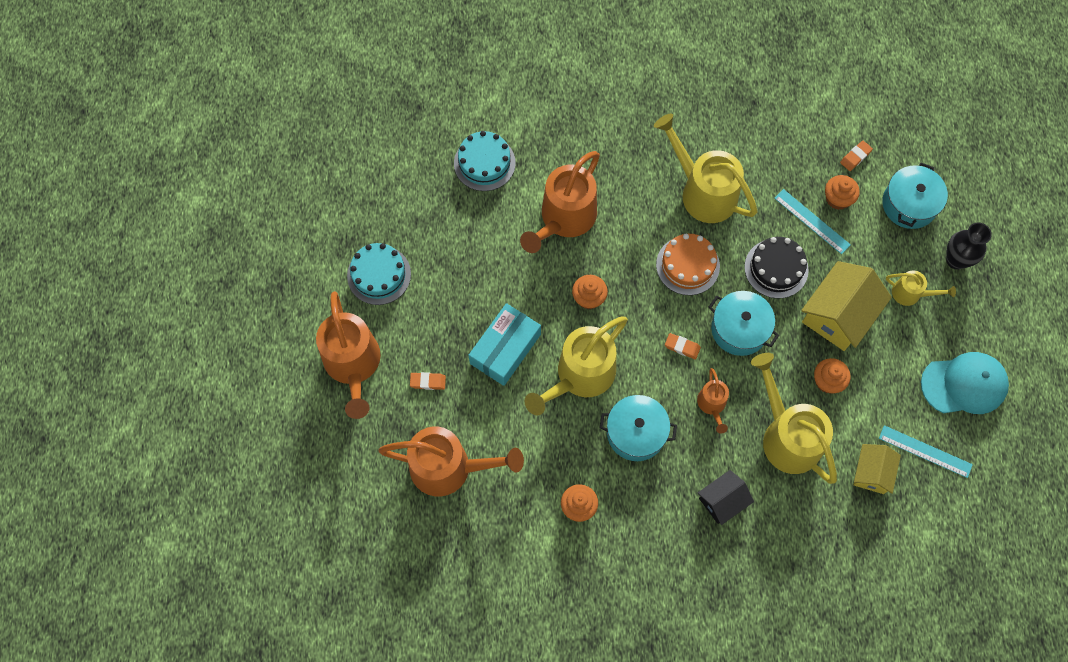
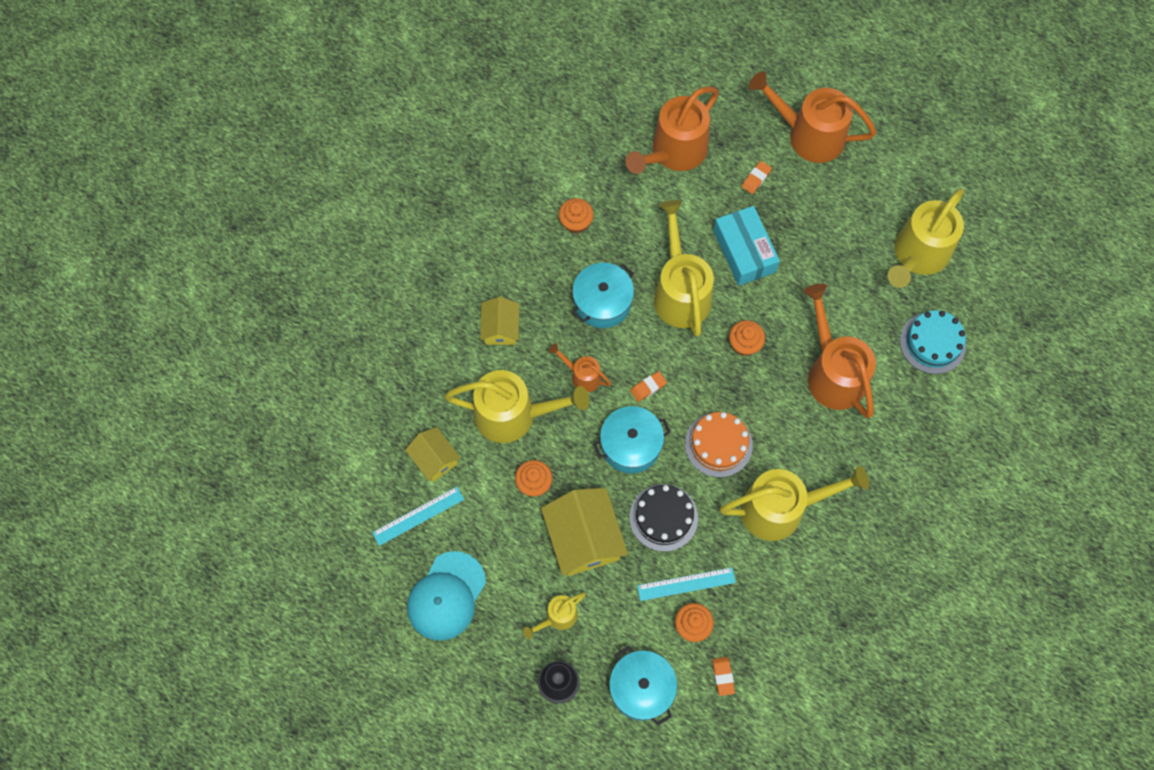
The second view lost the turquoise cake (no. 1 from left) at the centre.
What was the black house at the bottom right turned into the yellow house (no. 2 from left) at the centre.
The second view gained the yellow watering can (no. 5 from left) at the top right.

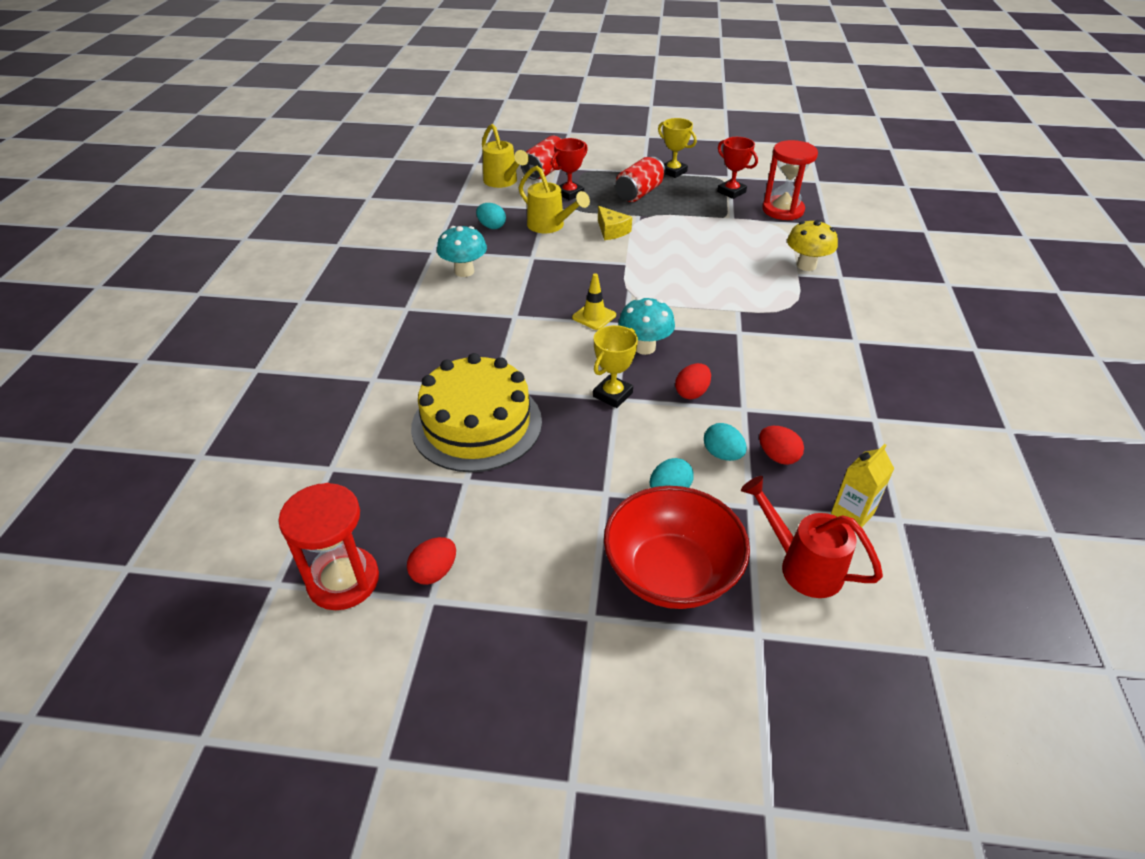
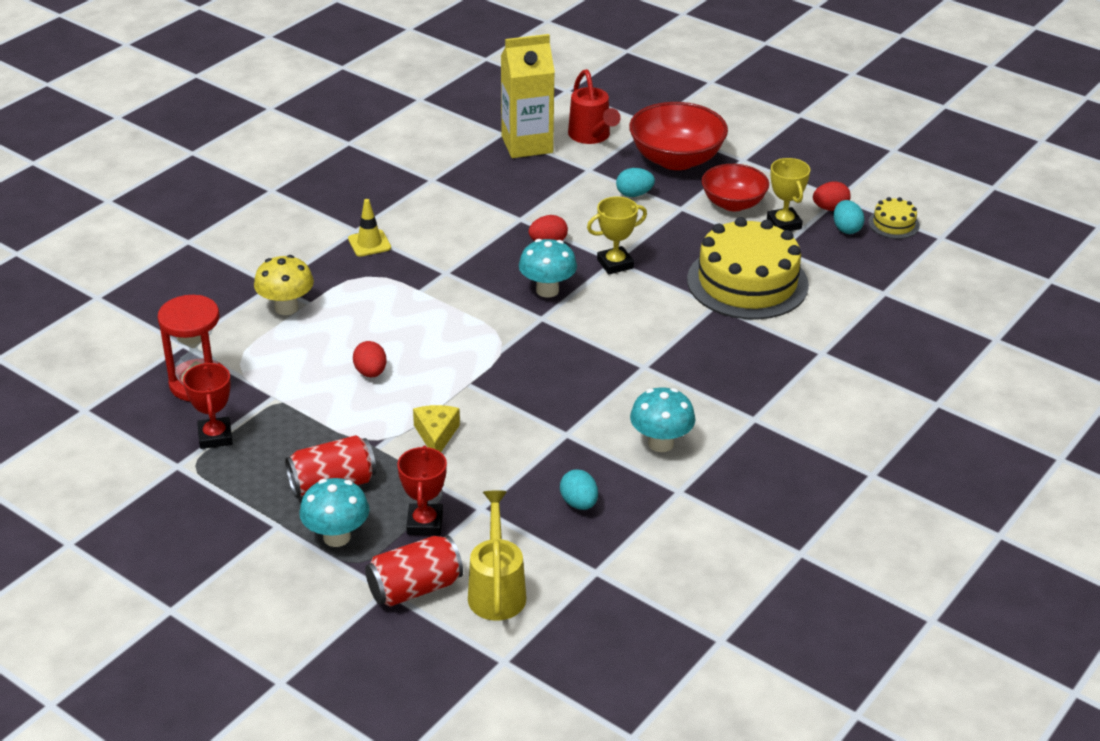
Where the red hourglass (no. 1 from left) stood at the middle left, the yellow cake (no. 2 from left) came to stand at the top right.
The second view lost the yellow watering can (no. 2 from left) at the top centre.
The red trophy (no. 1 from left in the first image) at the top centre ended up facing another way, 75 degrees counterclockwise from before.
The yellow traffic cone ended up elsewhere, having gone from the centre to the top centre.
The yellow trophy (no. 2 from left) ended up elsewhere, having gone from the top centre to the top right.
The turquoise egg (no. 3 from left) ended up elsewhere, having gone from the centre to the top right.
The red egg (no. 3 from left in the first image) ended up elsewhere, having gone from the middle right to the centre.
The size of the yellow carton at the middle right changed by a factor of 1.84.
The second view gained the turquoise mushroom (no. 1 from left) at the bottom left.
The second view gained the red bowl (no. 2 from left) at the top right.

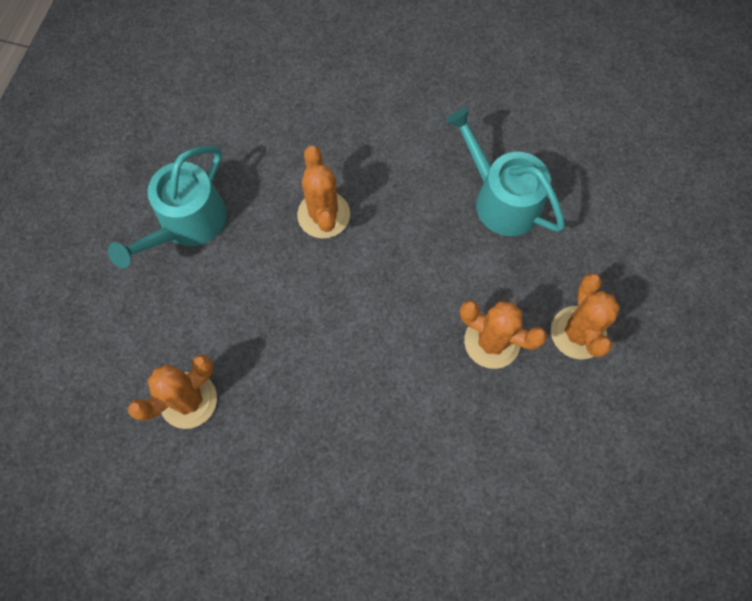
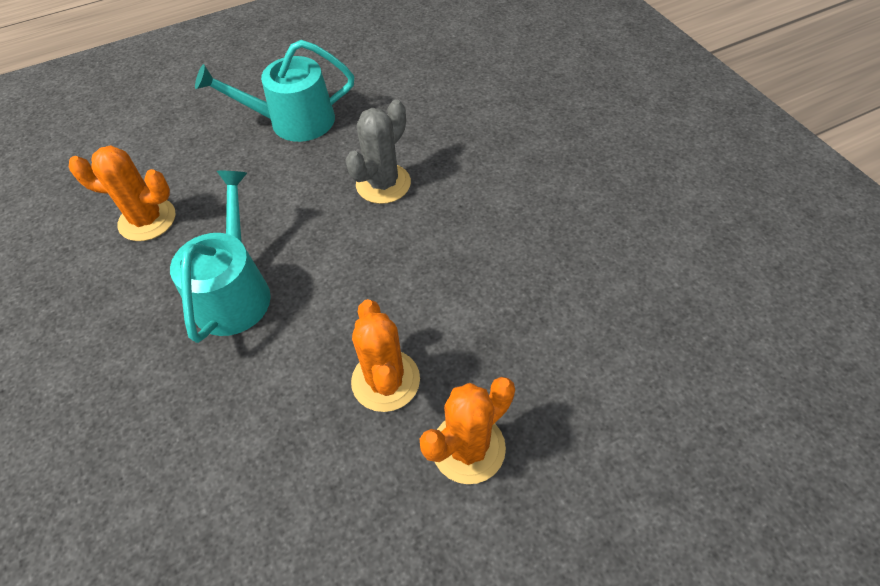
What was the orange cactus (no. 2 from left) at the top centre turned into the grey cactus at the top centre.
The turquoise watering can (no. 2 from left in the first image) ended up elsewhere, having gone from the top right to the middle left.

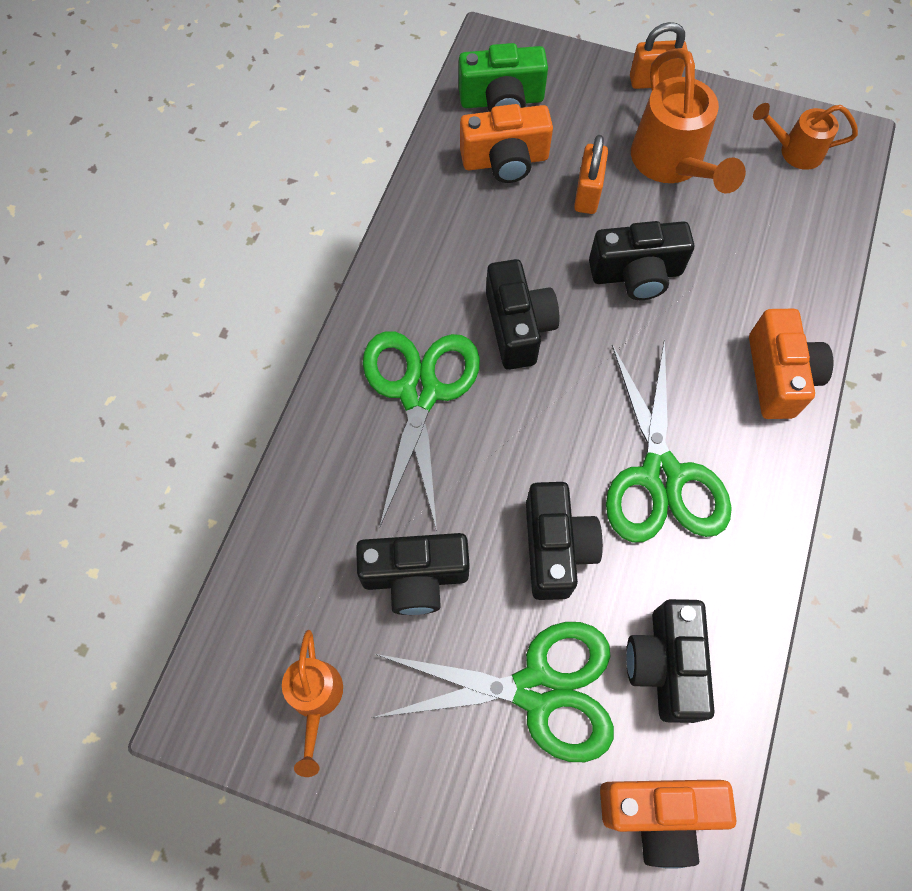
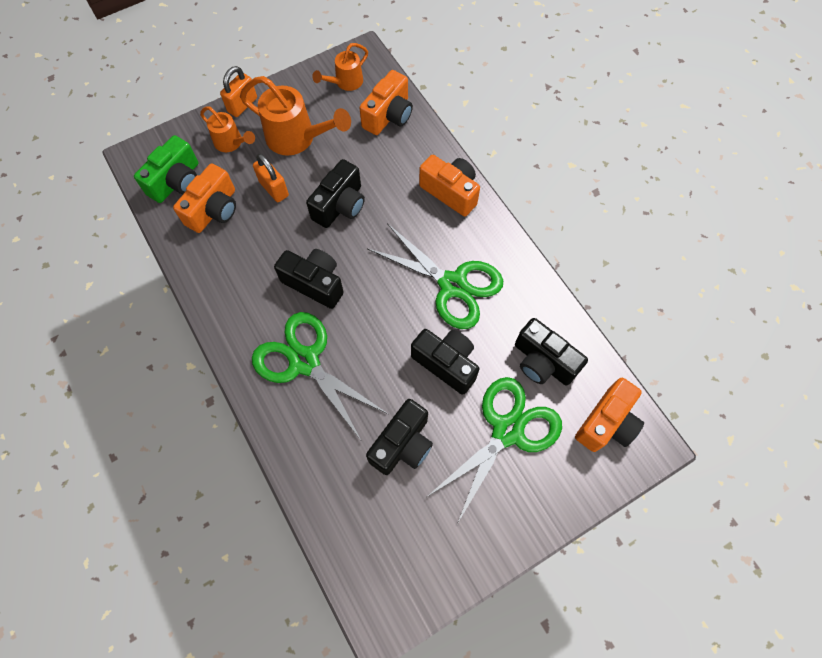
The orange watering can (no. 1 from left) ended up elsewhere, having gone from the bottom centre to the top left.
The second view gained the orange camera (no. 2 from left) at the top centre.

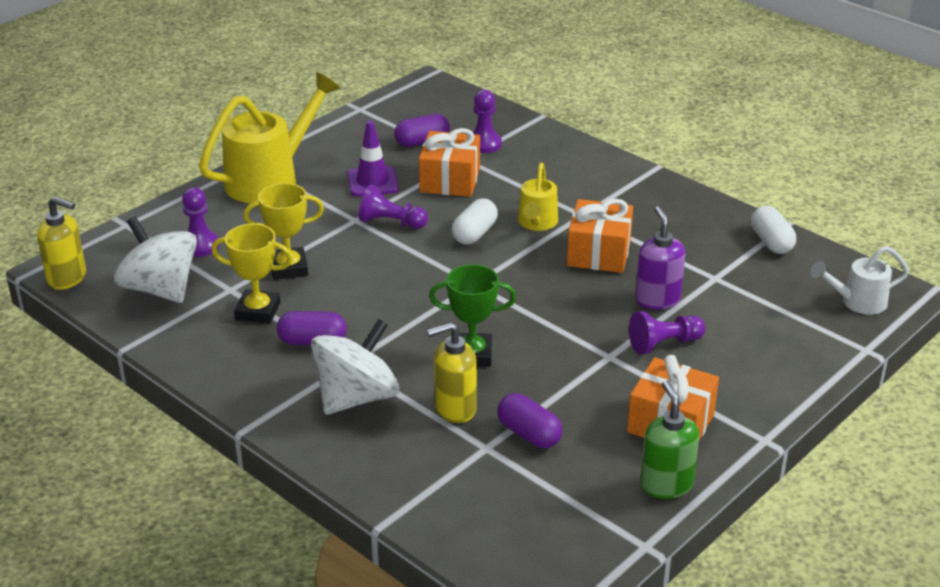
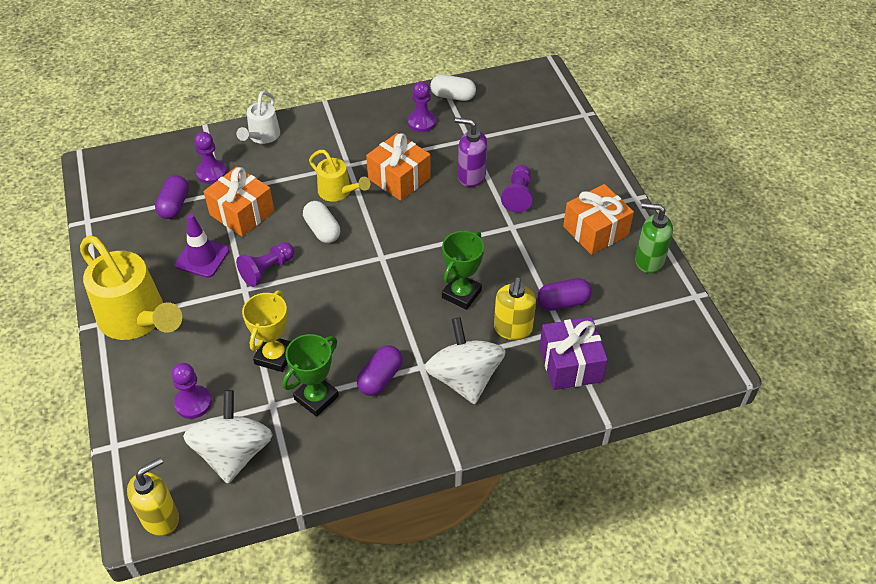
The white spinning top (no. 1 from left) at the middle left ended up facing another way, 105 degrees clockwise from before.
The yellow watering can (no. 1 from left) at the top left ended up facing another way, 150 degrees clockwise from before.
What was the yellow trophy (no. 1 from left) at the middle left turned into the green trophy (no. 1 from left) at the centre.
The white watering can ended up elsewhere, having gone from the middle right to the top left.
The second view gained the purple pawn (no. 4 from left) at the top centre.
The second view gained the purple gift at the centre.

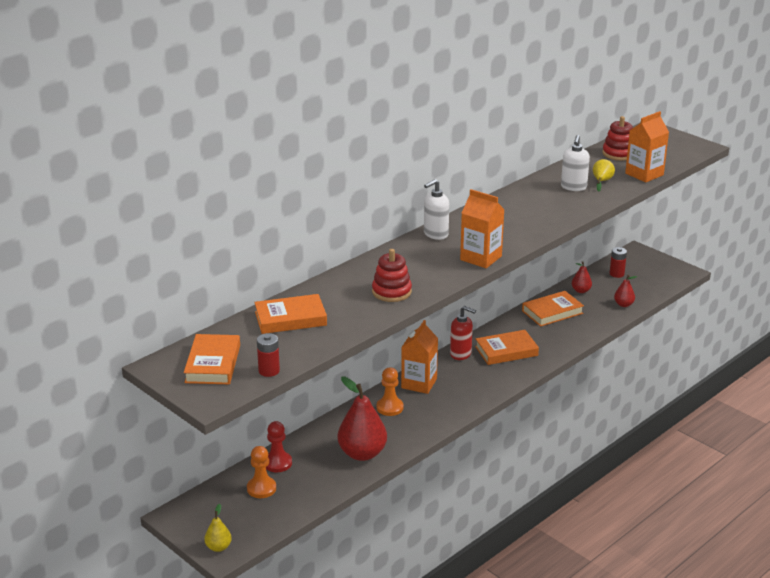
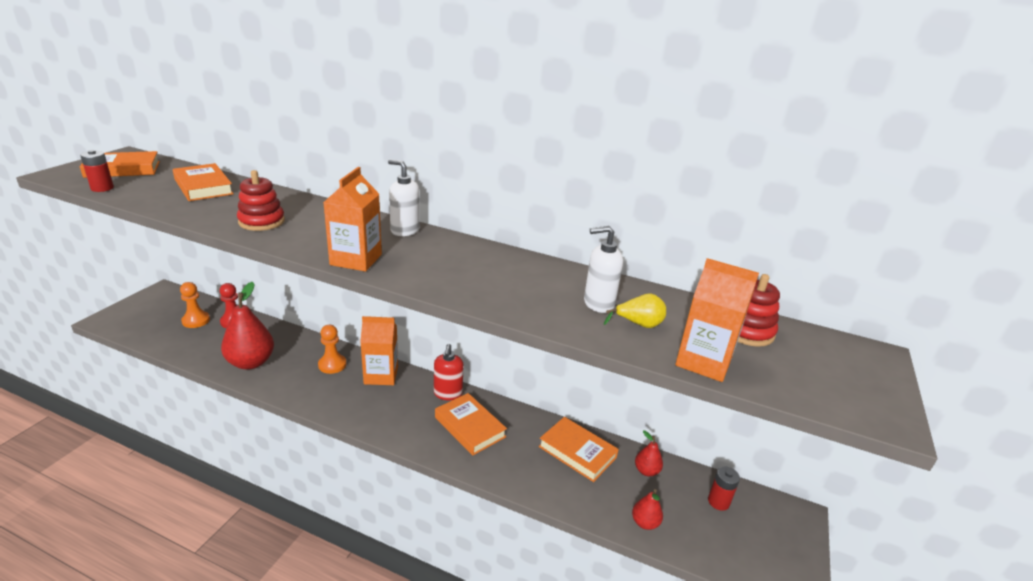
The second view lost the yellow pear (no. 1 from left) at the bottom left.

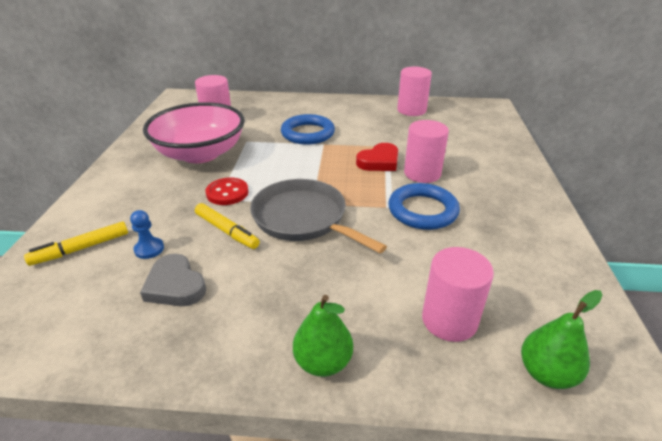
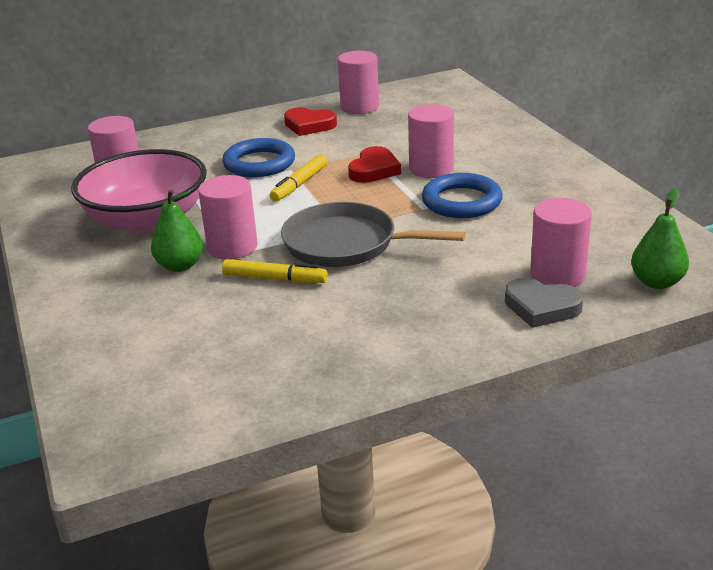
The yellow marker (no. 1 from left in the first image) ended up elsewhere, having gone from the middle left to the top centre.
The second view lost the blue pawn at the middle left.
The grey heart ended up elsewhere, having gone from the middle left to the middle right.
Where the red button stood at the centre, the pink cylinder (no. 2 from left) came to stand at the middle left.
The green pear (no. 1 from left) ended up elsewhere, having gone from the bottom centre to the middle left.
The second view gained the red heart (no. 1 from left) at the top centre.

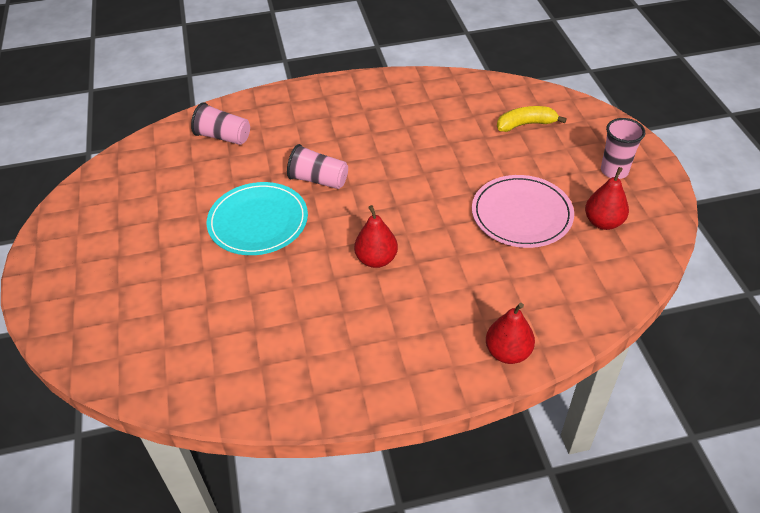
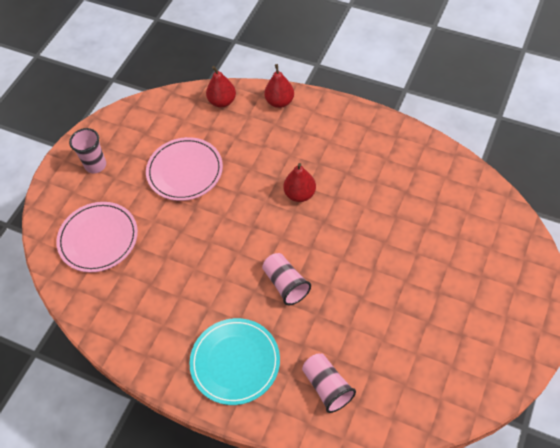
The turquoise plate ended up elsewhere, having gone from the centre to the bottom centre.
Where the yellow banana stood at the top right, the pink plate (no. 1 from left) came to stand at the middle left.
The red pear (no. 3 from left in the first image) ended up elsewhere, having gone from the middle right to the top centre.

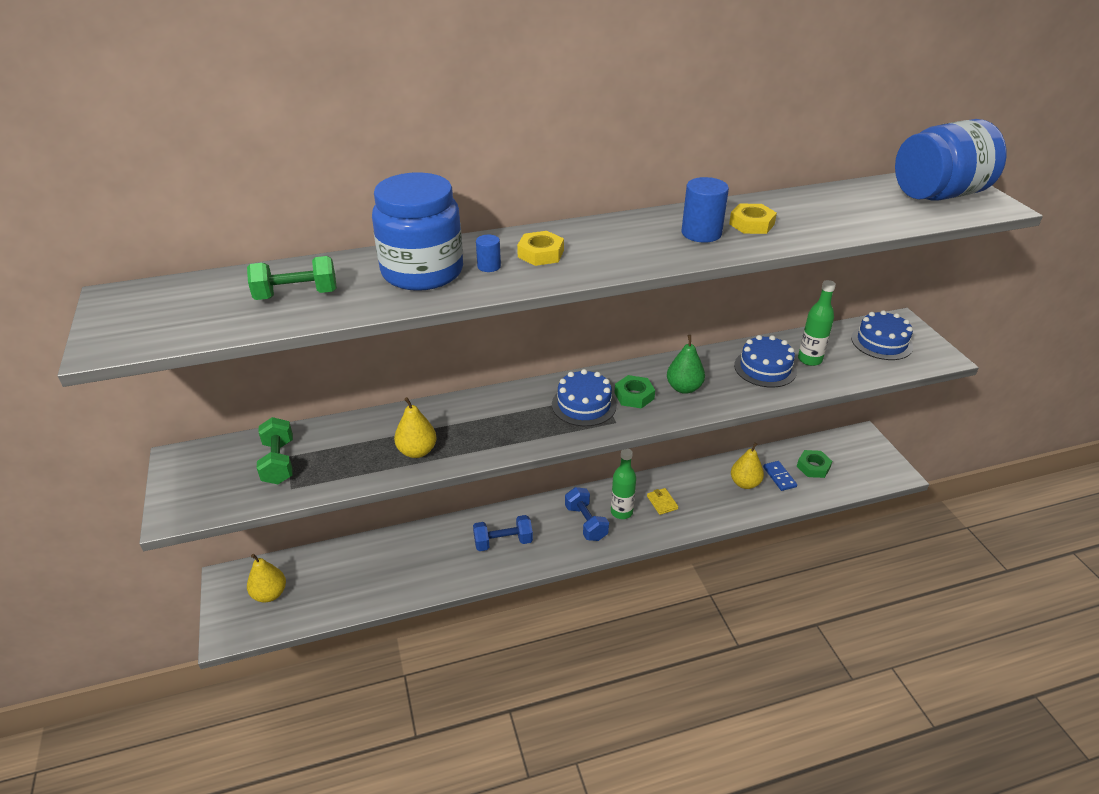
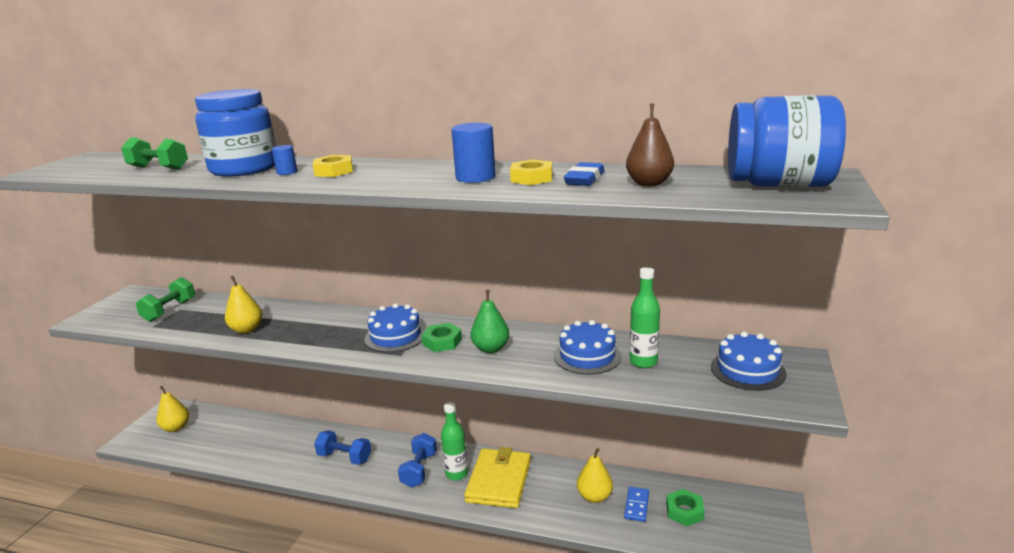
The size of the yellow wallet at the centre changed by a factor of 2.38.
The second view gained the blue eraser at the top centre.
The second view gained the brown pear at the top centre.

